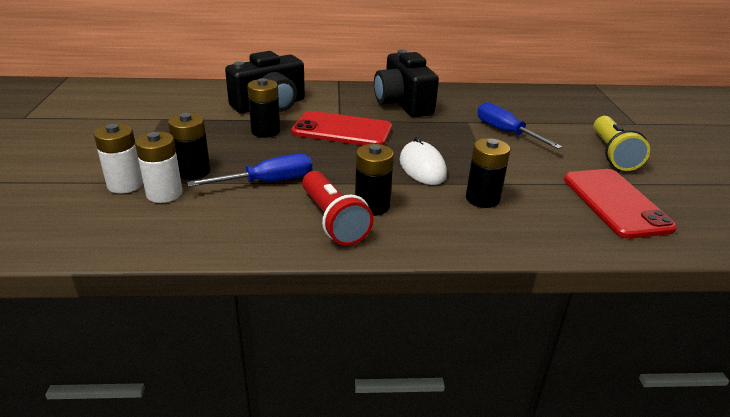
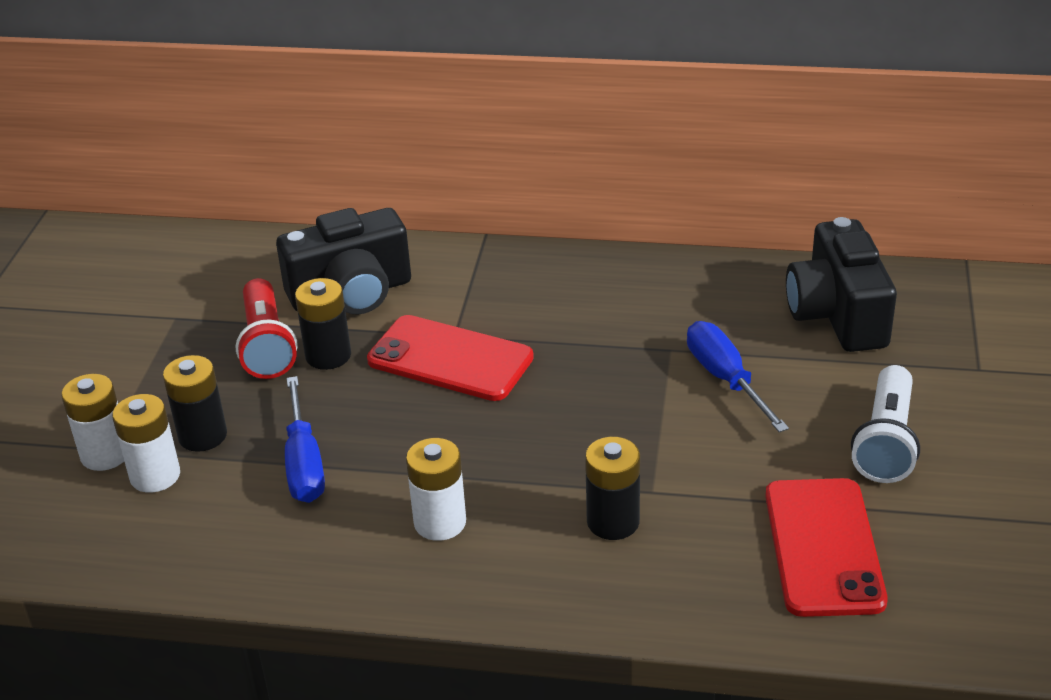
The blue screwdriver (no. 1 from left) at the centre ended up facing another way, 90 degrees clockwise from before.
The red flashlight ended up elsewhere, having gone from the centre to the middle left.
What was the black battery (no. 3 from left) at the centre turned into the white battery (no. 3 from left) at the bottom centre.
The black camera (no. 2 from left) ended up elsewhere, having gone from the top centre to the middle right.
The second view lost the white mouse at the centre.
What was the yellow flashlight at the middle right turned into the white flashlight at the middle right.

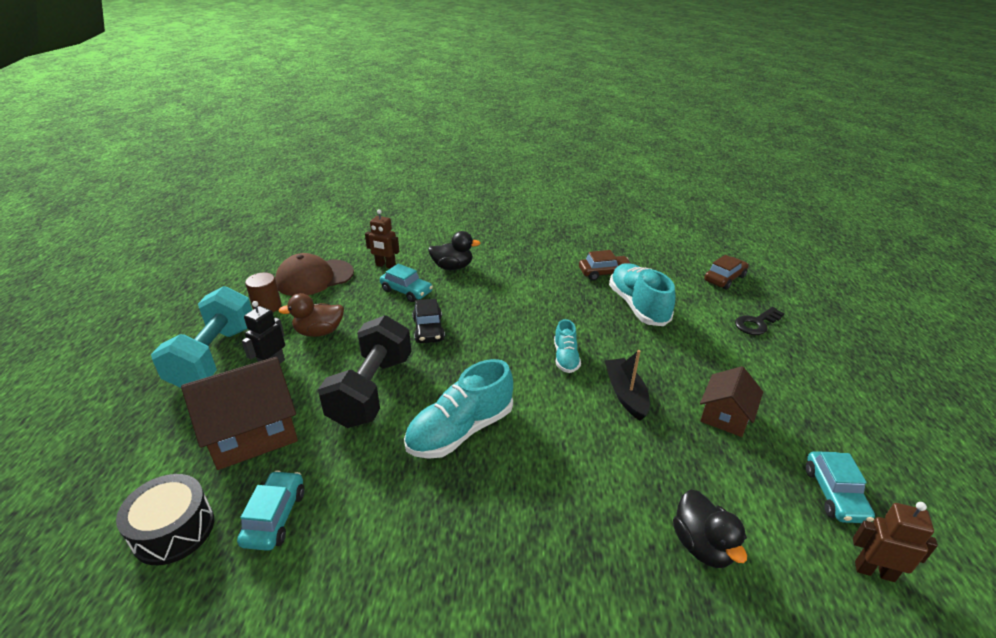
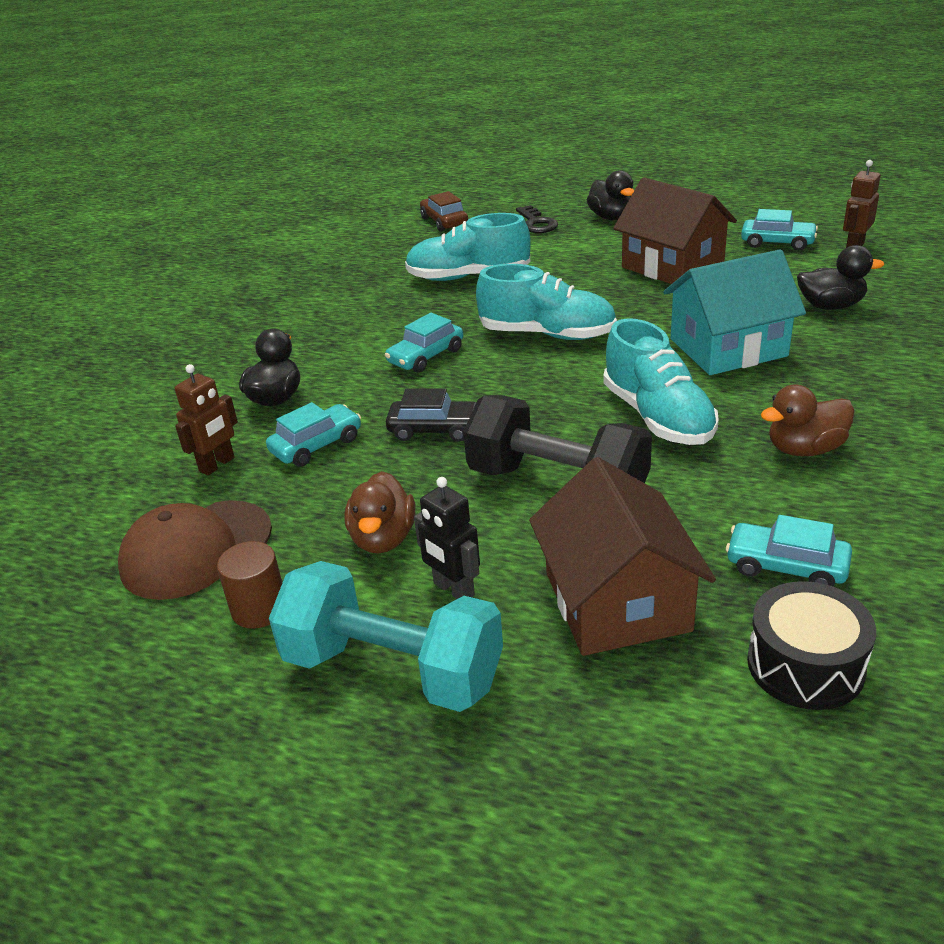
The brown cap at the middle left ended up facing another way, 60 degrees clockwise from before.
The size of the turquoise shoe (no. 2 from left) at the centre changed by a factor of 1.81.
The second view lost the brown car (no. 1 from left) at the centre.
The second view lost the black boat at the centre.
The size of the brown house (no. 2 from left) at the middle right changed by a factor of 1.65.
The second view gained the turquoise car (no. 2 from left) at the centre.
The second view gained the black duck (no. 2 from left) at the top centre.
The second view gained the turquoise house at the top right.
The second view gained the brown duck (no. 2 from left) at the middle right.

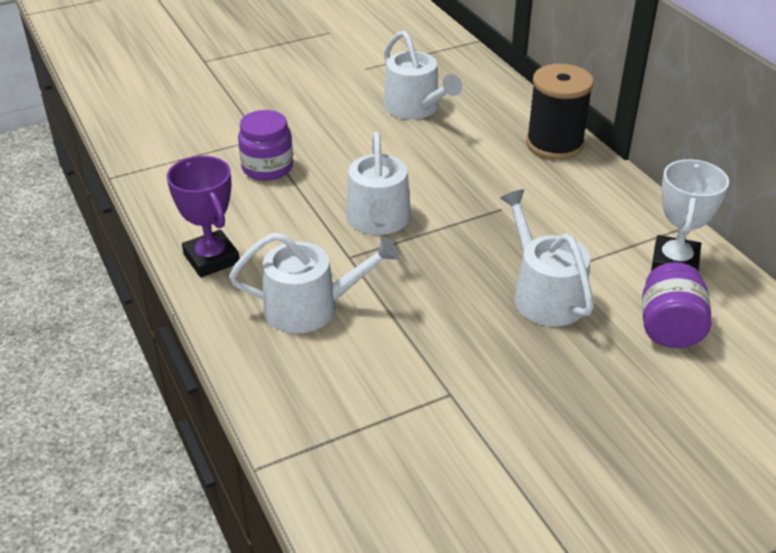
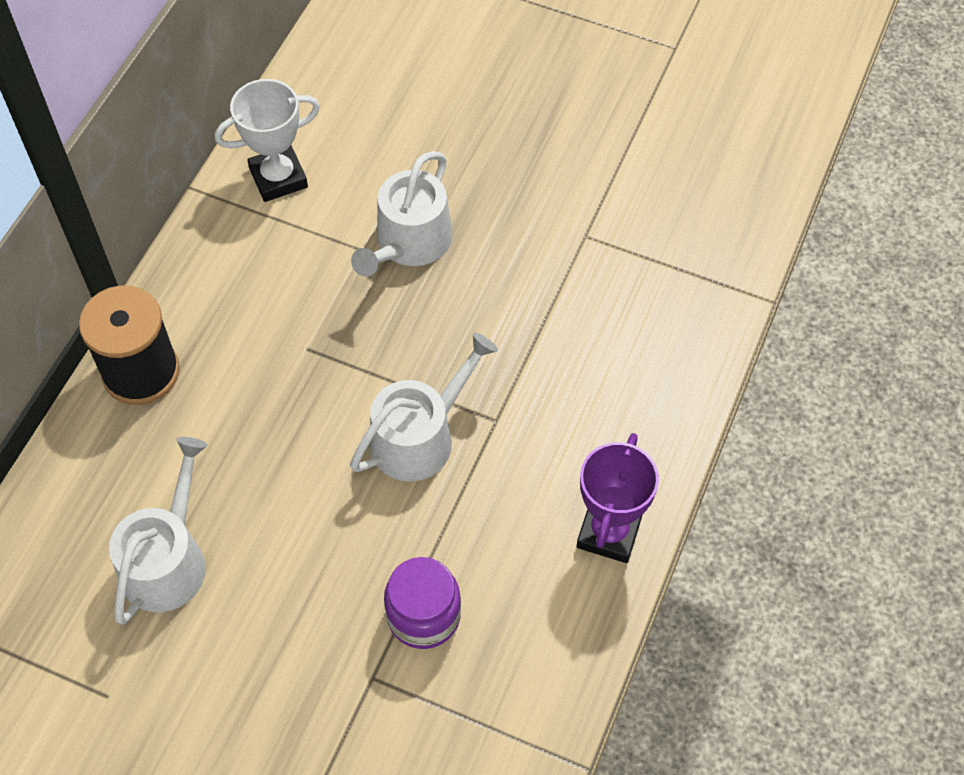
The second view lost the white watering can (no. 1 from left) at the centre.
The second view lost the purple jar (no. 2 from left) at the middle right.

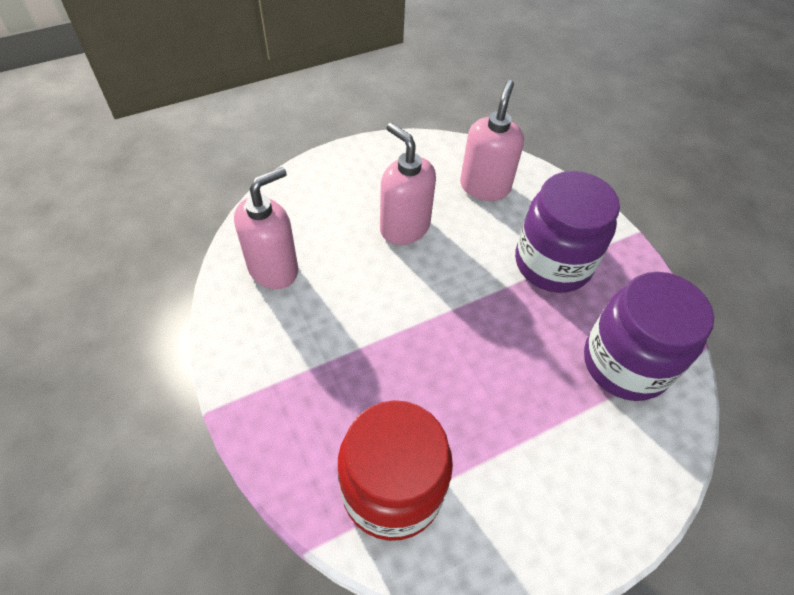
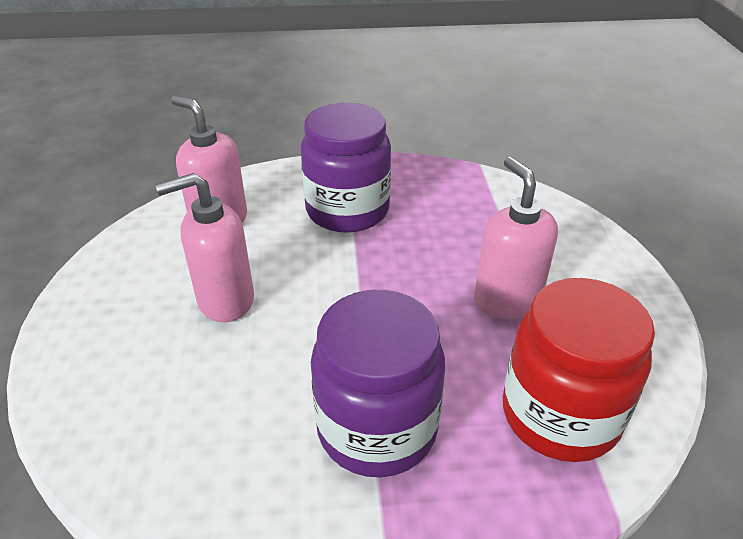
The pink soap dispenser (no. 1 from left in the first image) ended up elsewhere, having gone from the centre to the middle right.
The purple jar (no. 2 from left) ended up elsewhere, having gone from the middle right to the bottom centre.

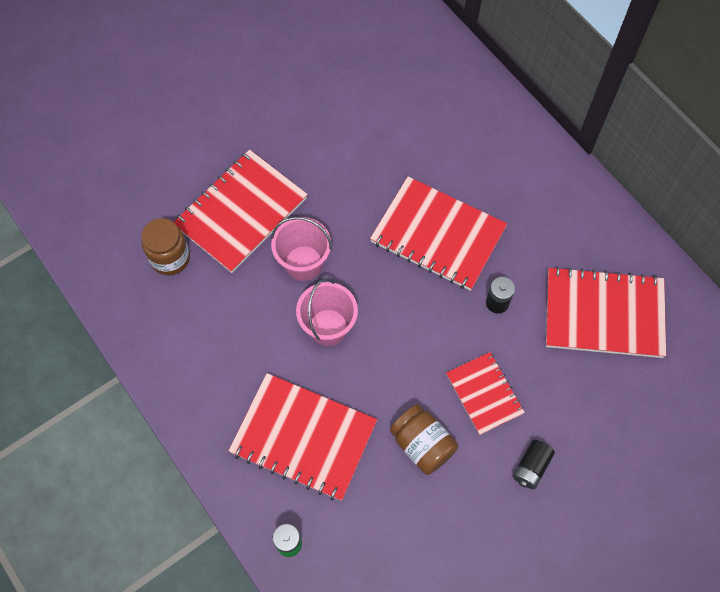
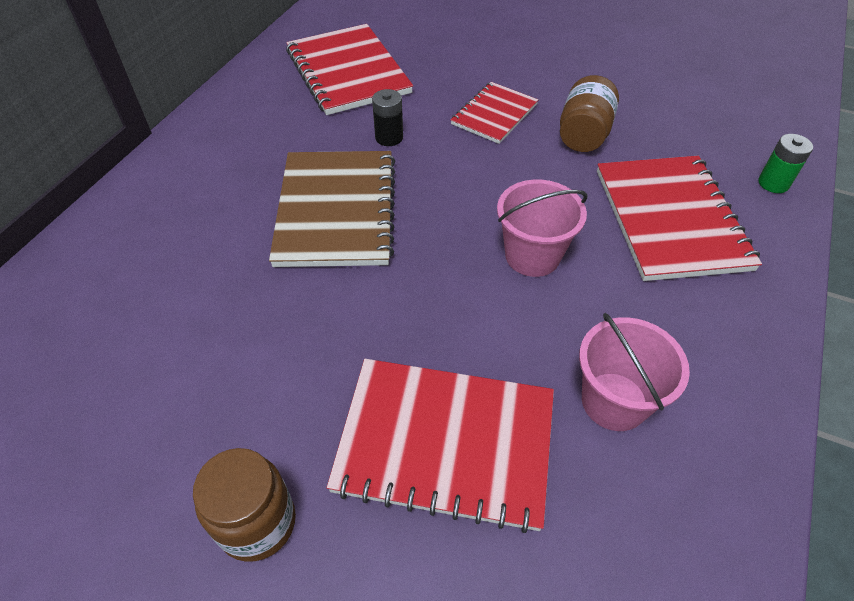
The brown jar (no. 1 from left) ended up elsewhere, having gone from the middle left to the bottom left.
The pink bucket (no. 1 from left in the first image) ended up elsewhere, having gone from the centre to the middle right.
What was the red notebook (no. 3 from left) at the centre turned into the brown notebook at the centre.
The second view lost the black battery (no. 2 from left) at the bottom right.

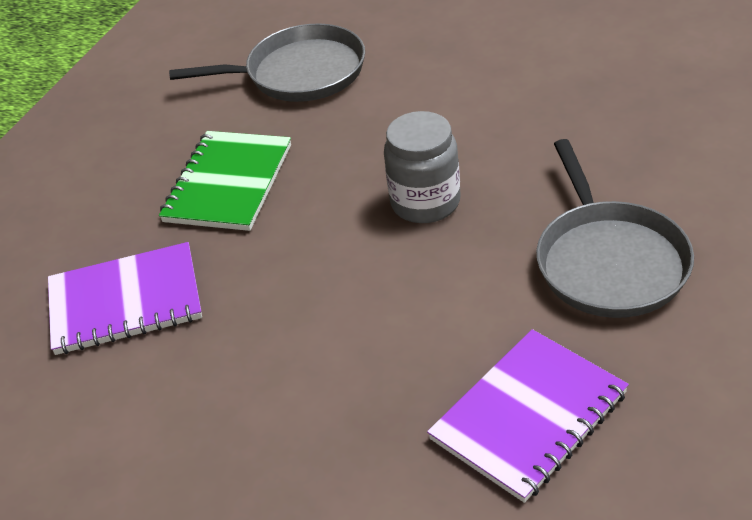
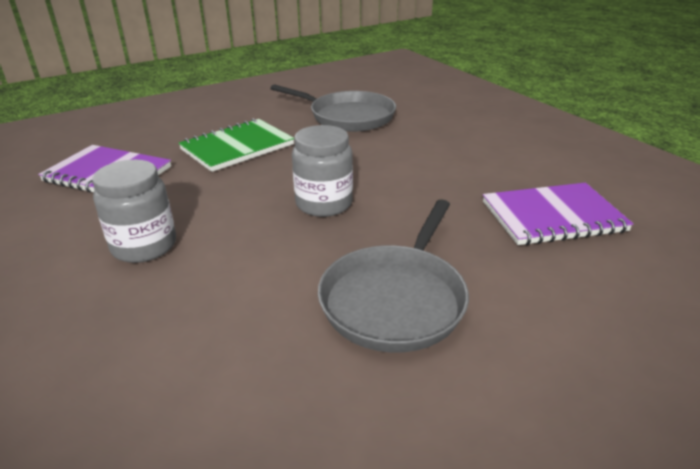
The purple notebook (no. 2 from left) ended up elsewhere, having gone from the bottom right to the middle right.
The second view gained the grey jar (no. 1 from left) at the middle left.

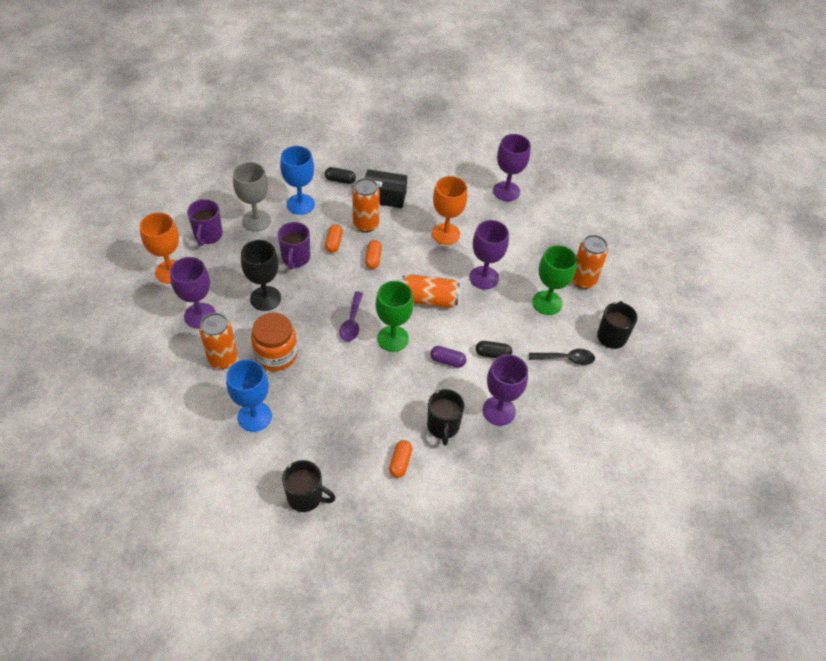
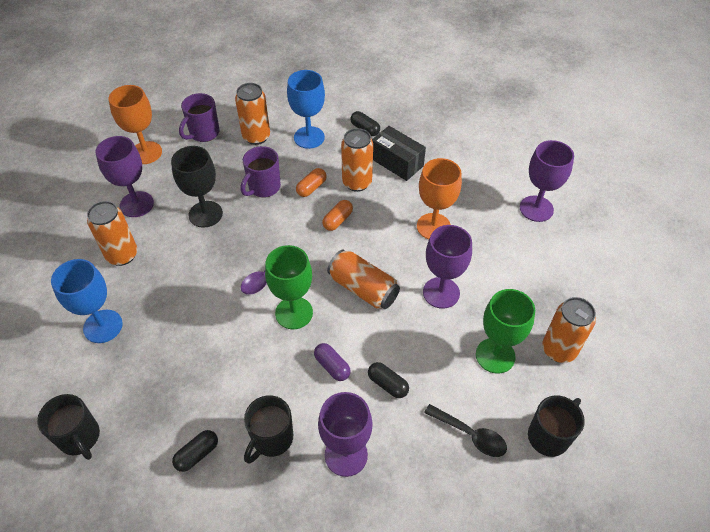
Where the grey goblet stood at the top left, the orange can (no. 2 from left) came to stand at the top centre.
The second view lost the orange jar at the middle left.
What was the orange capsule (no. 3 from left) at the bottom centre turned into the black capsule (no. 1 from left) at the bottom left.

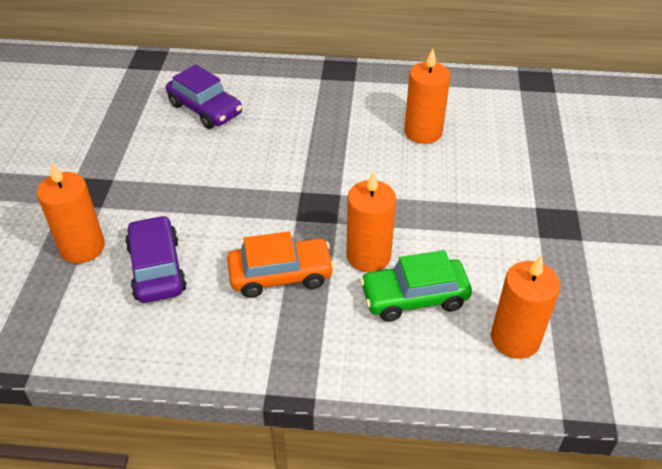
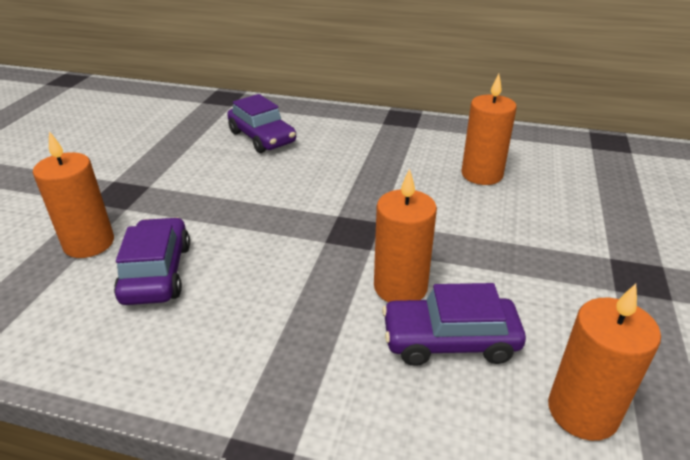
The second view lost the orange car at the centre.
What was the green car at the centre turned into the purple car (no. 3 from left) at the bottom centre.

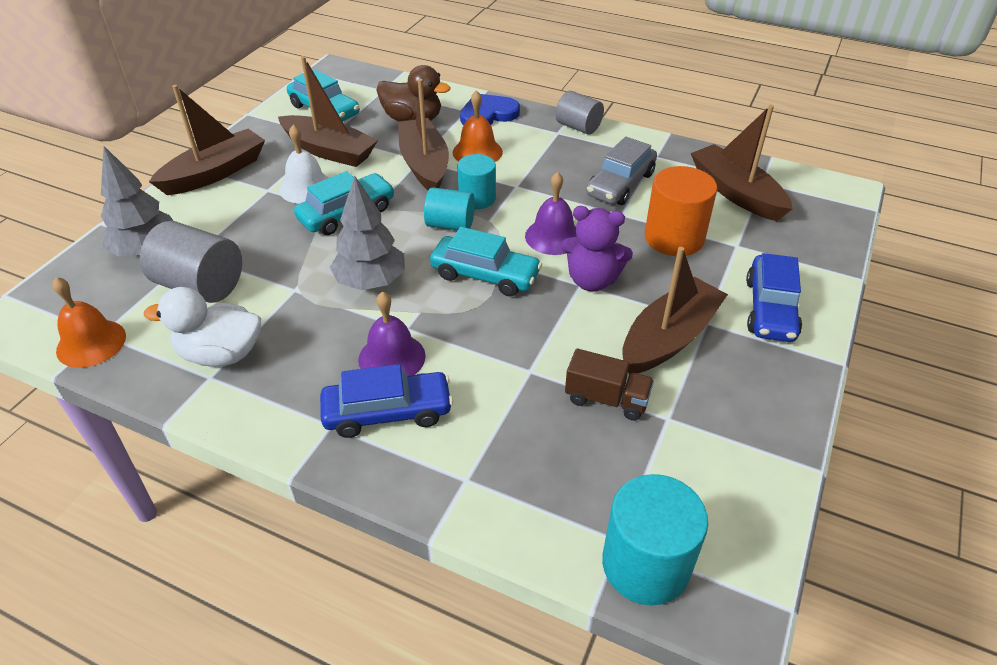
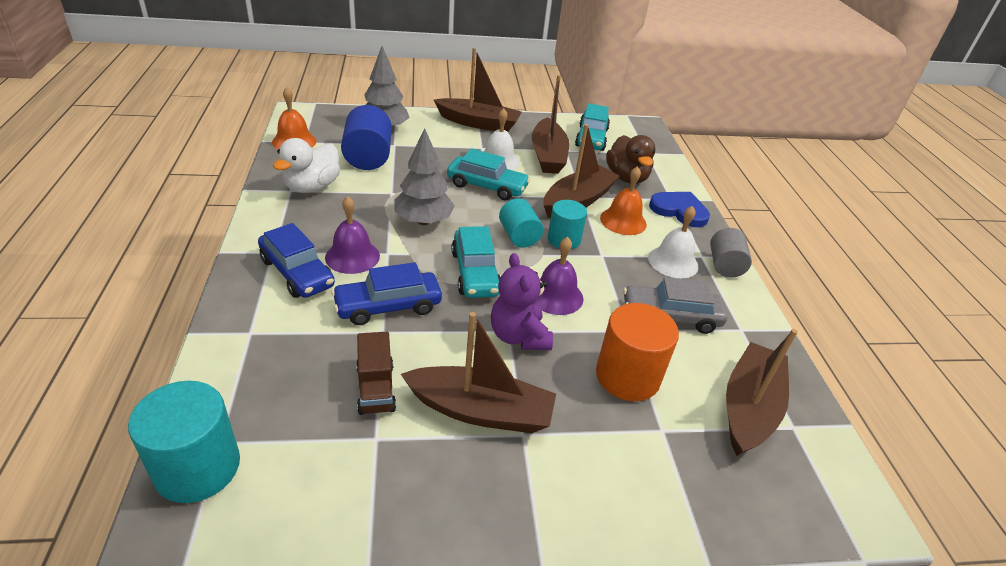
What was the grey cylinder (no. 1 from left) at the middle left turned into the blue cylinder at the top centre.
The white duck at the middle left ended up facing another way, 120 degrees counterclockwise from before.
The blue car (no. 2 from left) ended up elsewhere, having gone from the middle right to the centre.
The second view gained the white bell (no. 2 from left) at the middle right.

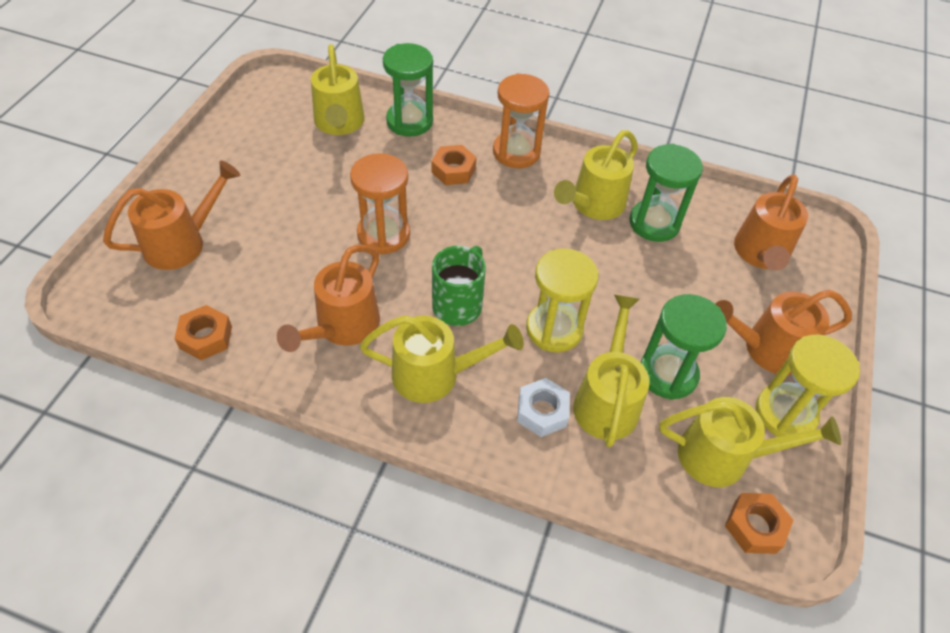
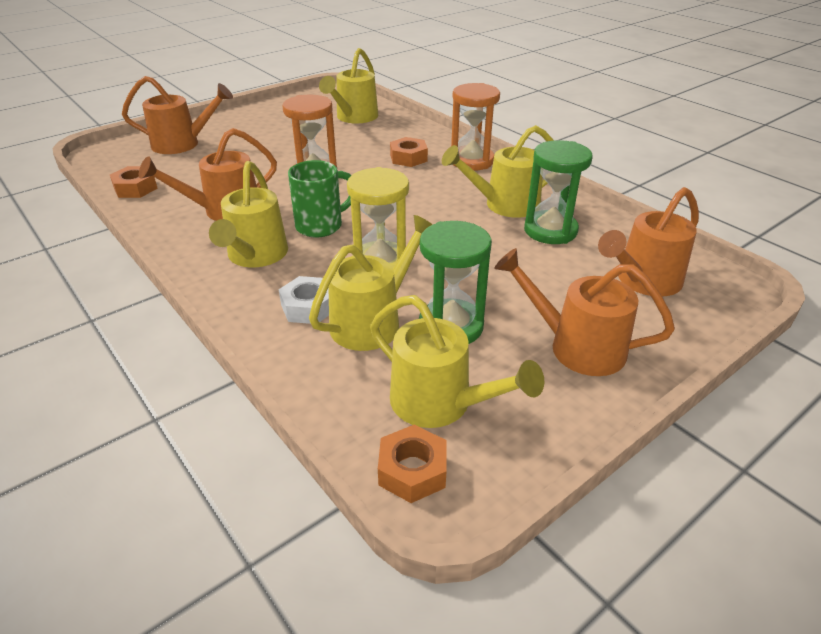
The yellow watering can (no. 2 from left in the first image) at the centre ended up facing another way, 60 degrees clockwise from before.
The second view lost the green hourglass (no. 1 from left) at the top centre.
The second view lost the yellow hourglass (no. 2 from left) at the middle right.

